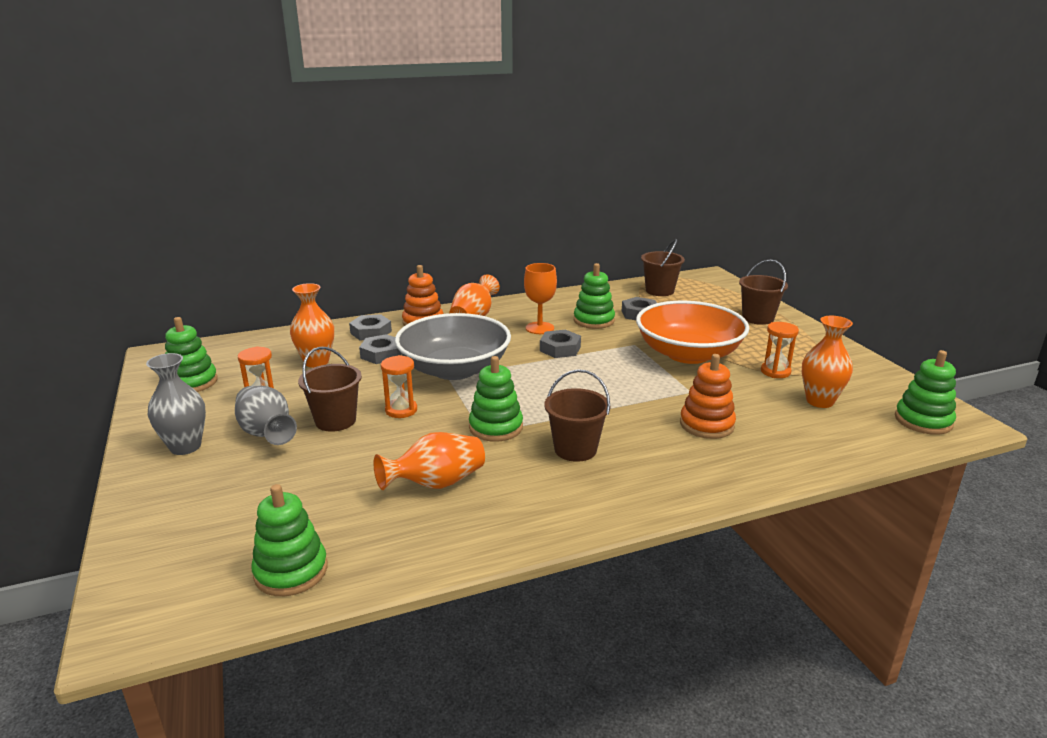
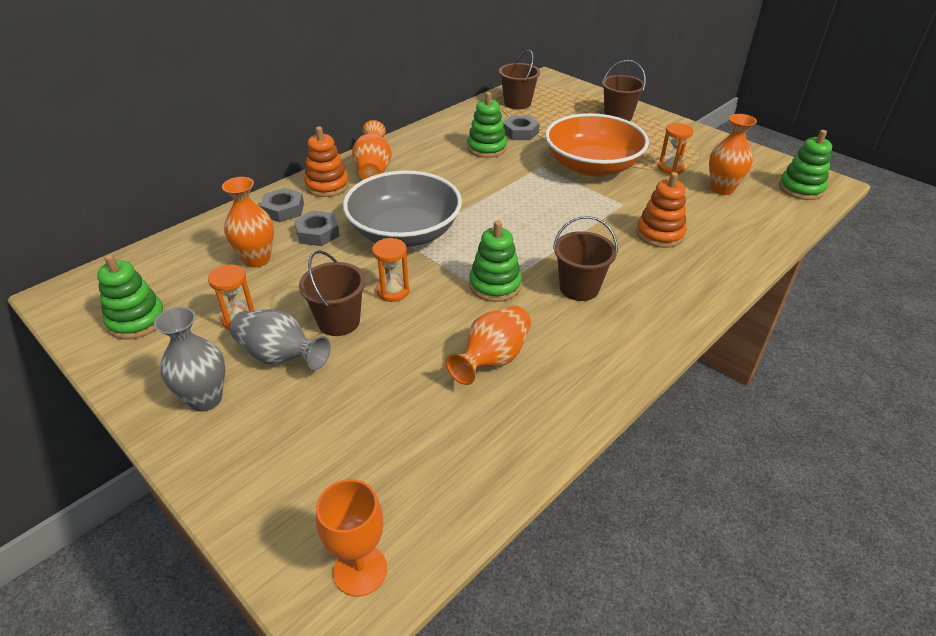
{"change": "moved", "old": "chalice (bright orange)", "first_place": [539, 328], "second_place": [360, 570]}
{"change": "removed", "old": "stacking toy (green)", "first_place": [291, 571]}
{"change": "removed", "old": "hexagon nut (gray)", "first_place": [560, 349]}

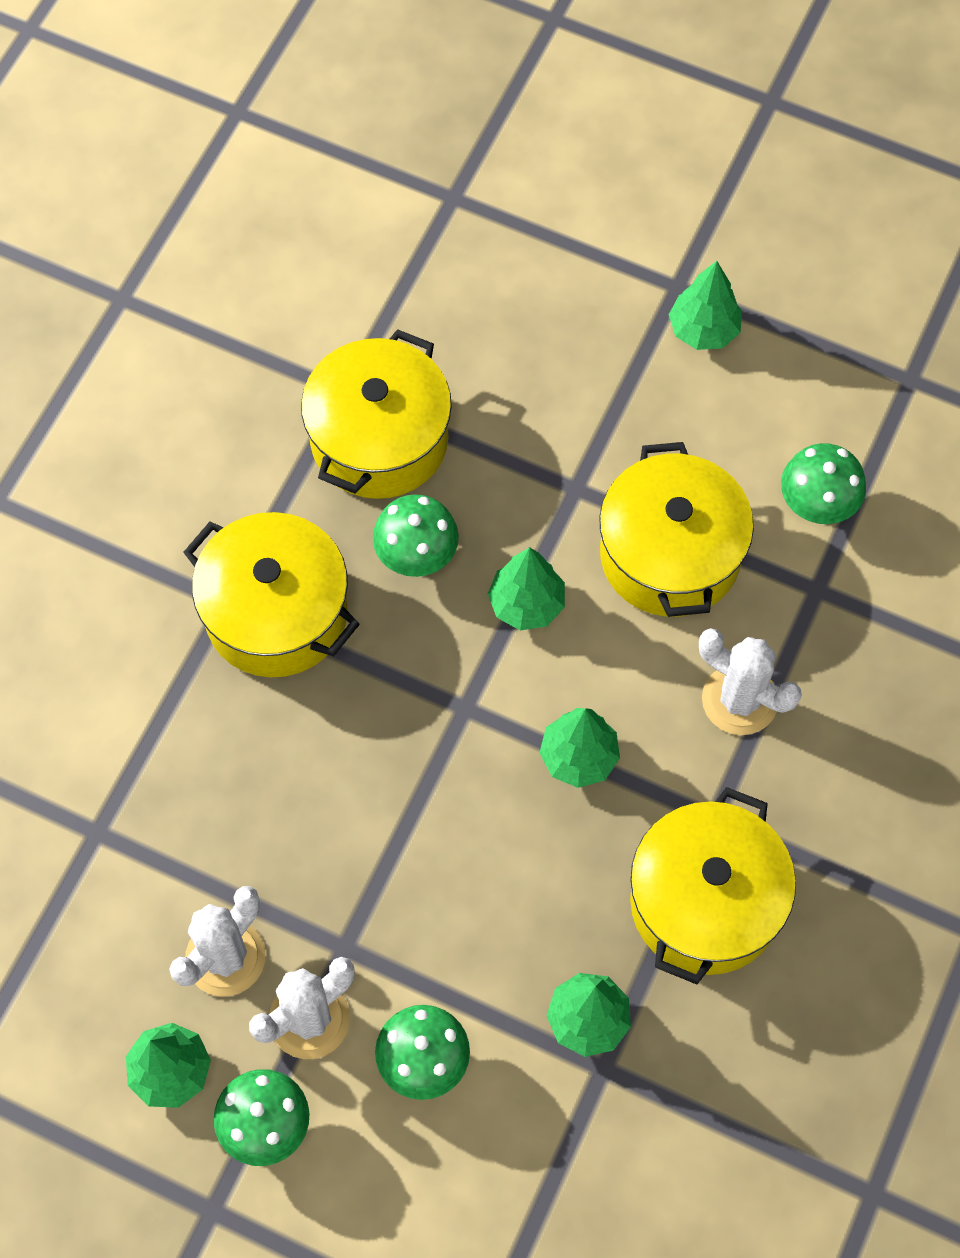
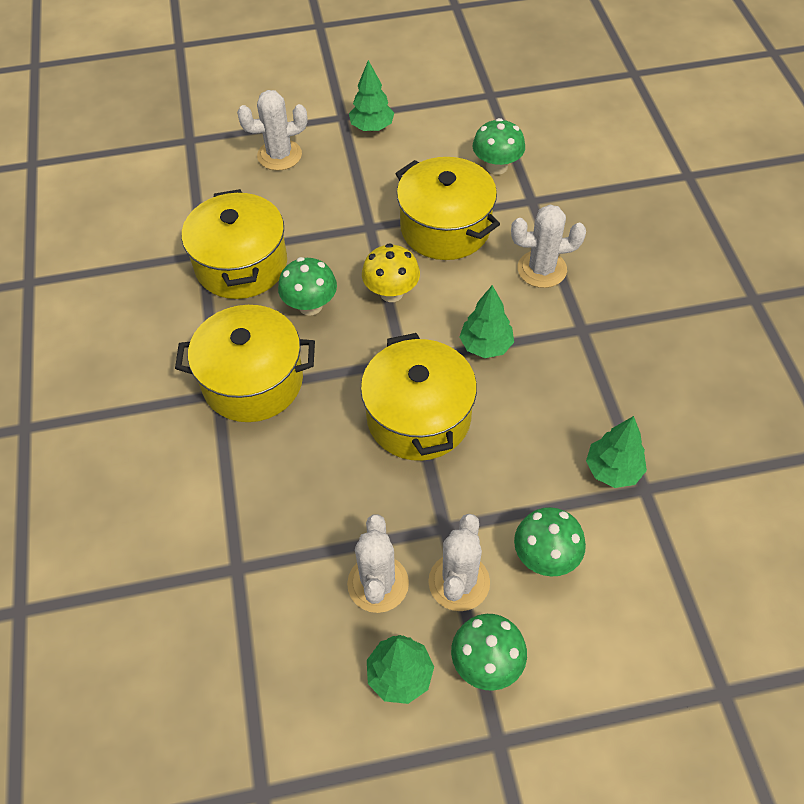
{"change": "added", "new": "cactus (white)", "second_place": [279, 155]}
{"change": "moved", "old": "pot (golden)", "first_place": [705, 902], "second_place": [418, 417]}
{"change": "replaced", "old": "toy tree (green)", "new": "mushroom (golden)", "first_place": [526, 604], "second_place": [391, 292]}

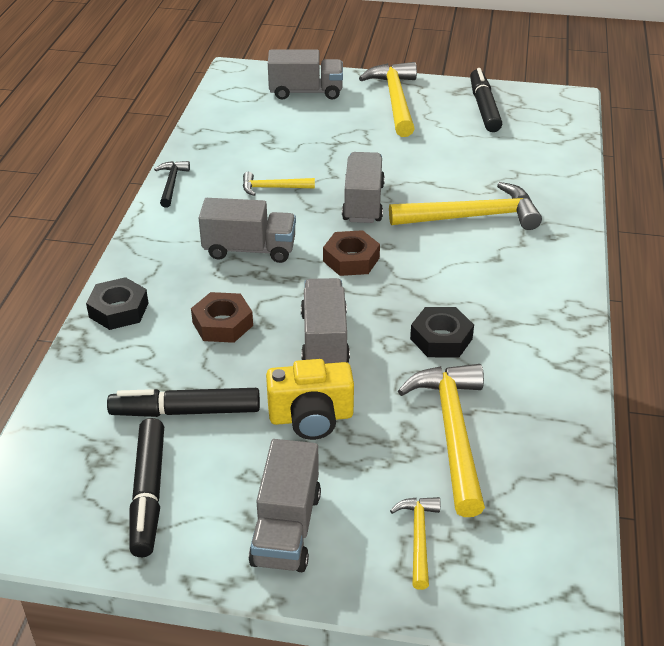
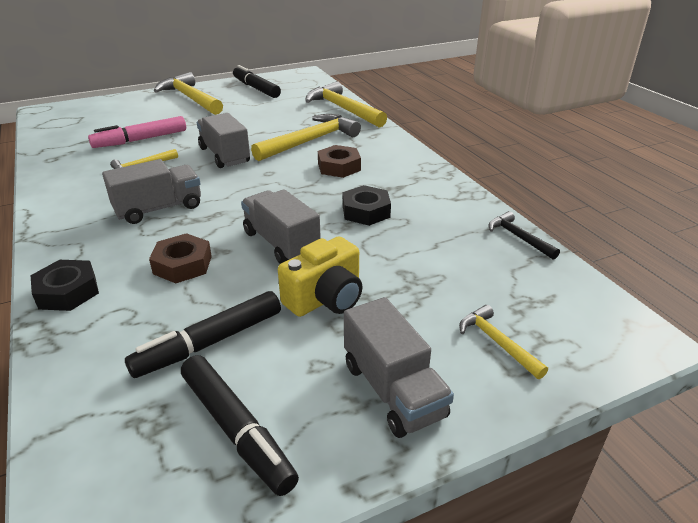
{"change": "added", "new": "marker pen (pink)", "second_place": [140, 140]}
{"change": "moved", "old": "claw hammer (golden)", "first_place": [452, 432], "second_place": [343, 109]}
{"change": "moved", "old": "hexagon nut (dark brown)", "first_place": [351, 259], "second_place": [339, 167]}
{"change": "moved", "old": "claw hammer (black)", "first_place": [171, 184], "second_place": [518, 237]}
{"change": "removed", "old": "truck (gray)", "first_place": [306, 92]}

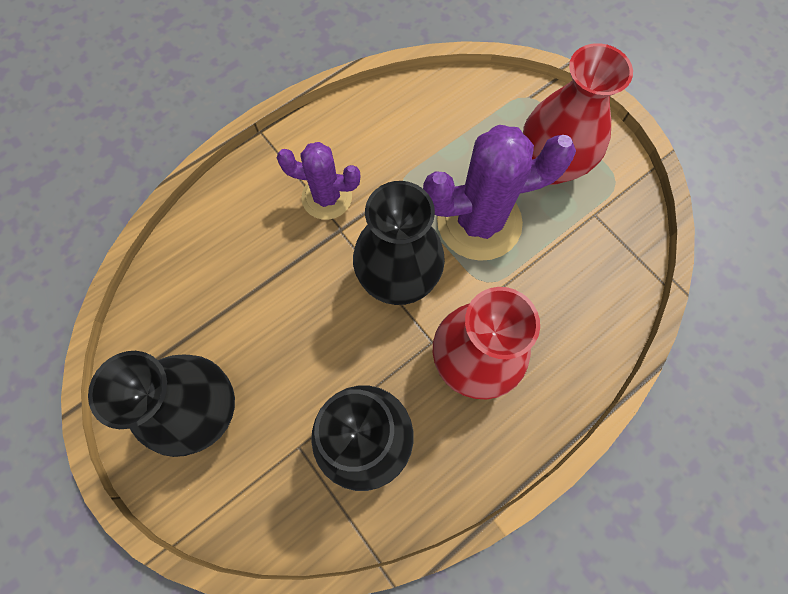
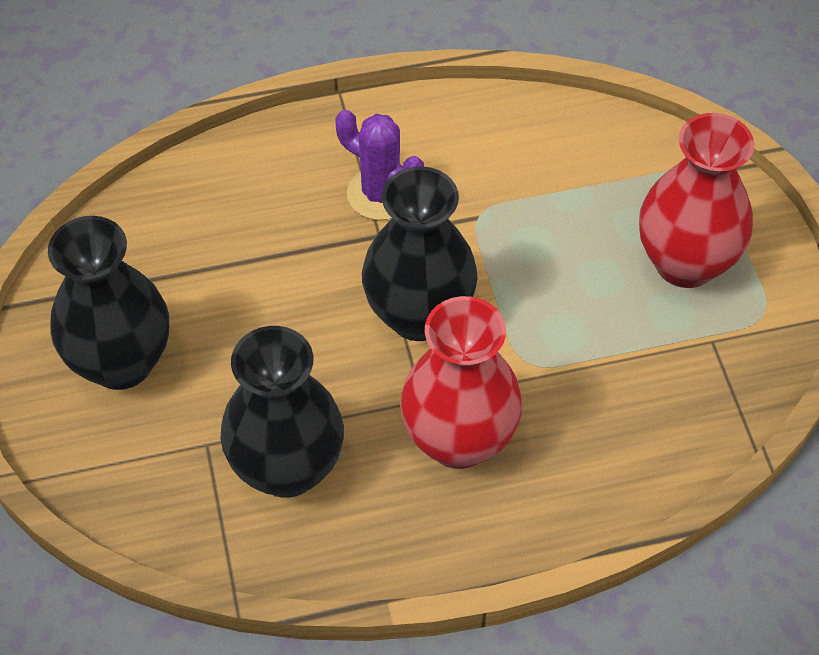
{"change": "removed", "old": "cactus (purple)", "first_place": [479, 222]}

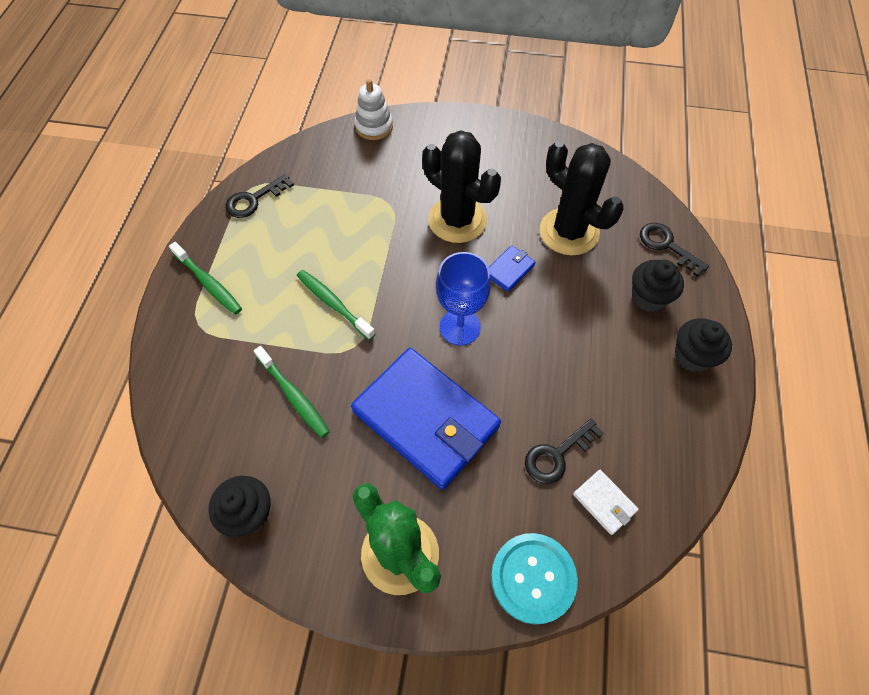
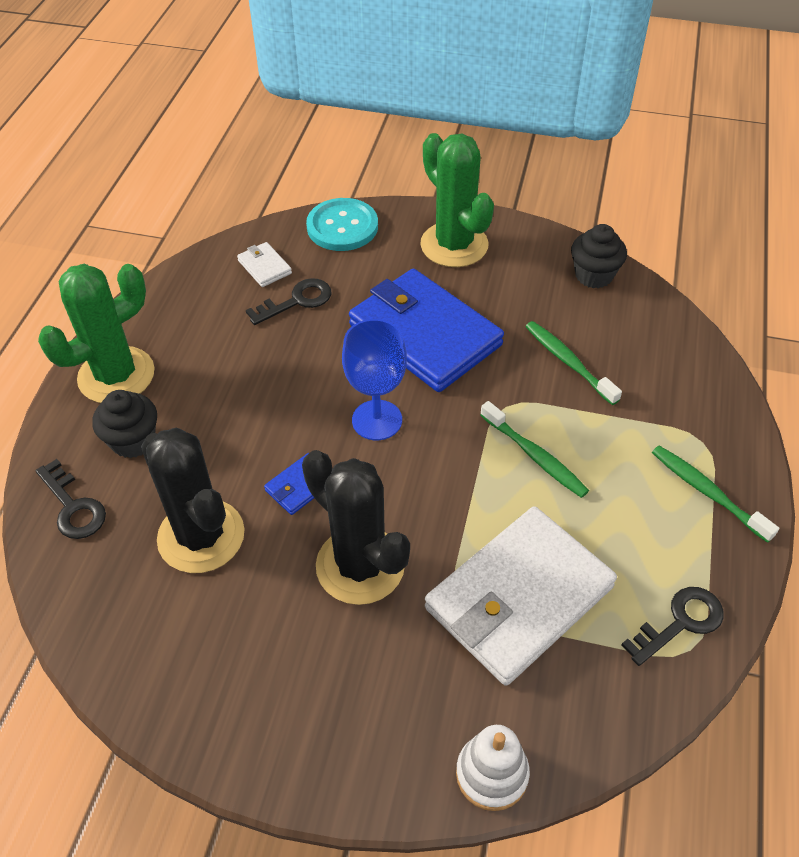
{"change": "replaced", "old": "muffin (black)", "new": "cactus (green)", "first_place": [692, 356], "second_place": [116, 375]}
{"change": "added", "new": "card wallet (white)", "second_place": [518, 598]}

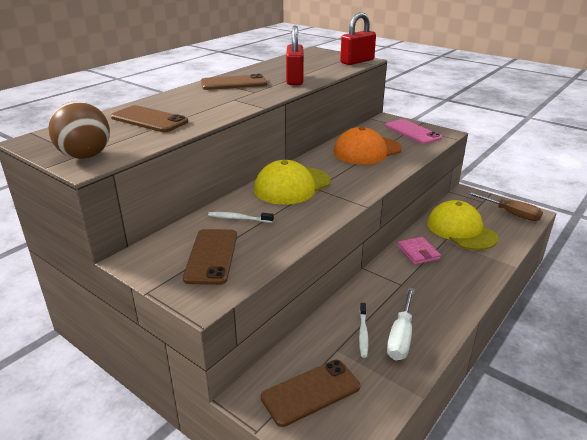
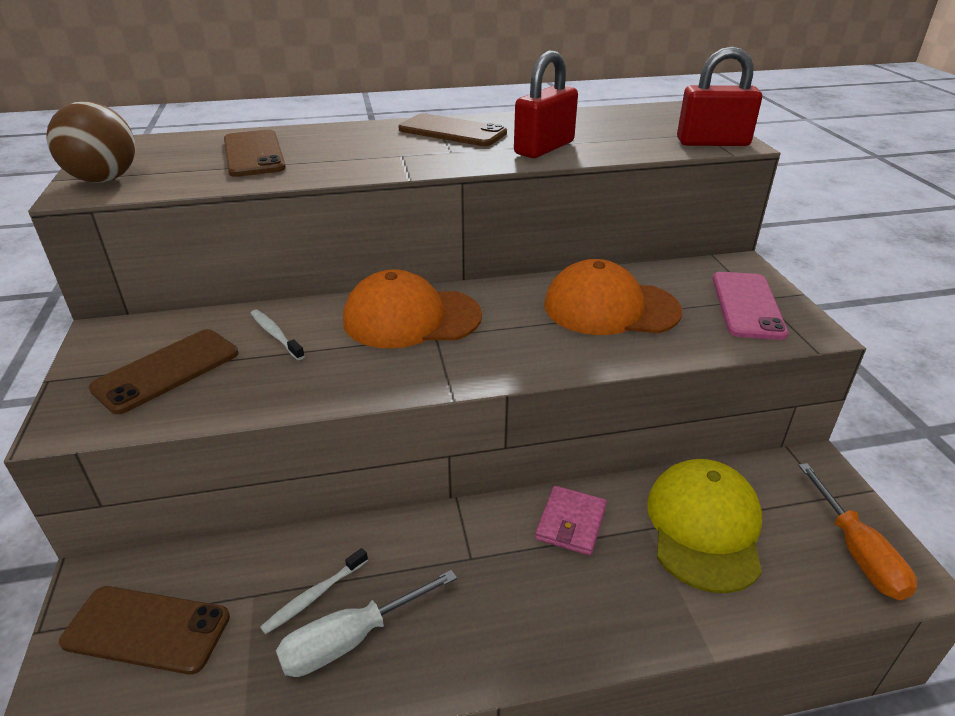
{"change": "recoloured", "old": "peaked cap (golden)", "new": "peaked cap (bright orange)", "first_place": [292, 186], "second_place": [411, 318]}
{"change": "recoloured", "old": "screwdriver (dark brown)", "new": "screwdriver (bright orange)", "first_place": [510, 213], "second_place": [856, 551]}

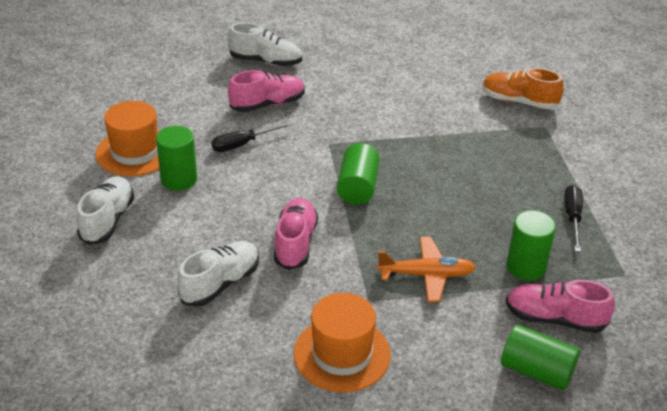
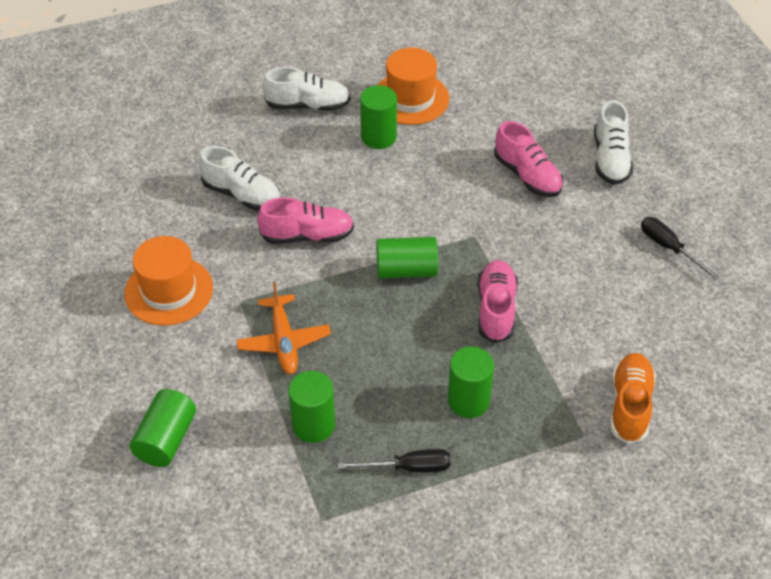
{"change": "added", "new": "cylinder shape (green)", "second_place": [468, 401]}
{"change": "moved", "old": "lace-up shoe (pink)", "first_place": [554, 319], "second_place": [496, 309]}
{"change": "moved", "old": "screwdriver (black)", "first_place": [243, 144], "second_place": [669, 248]}

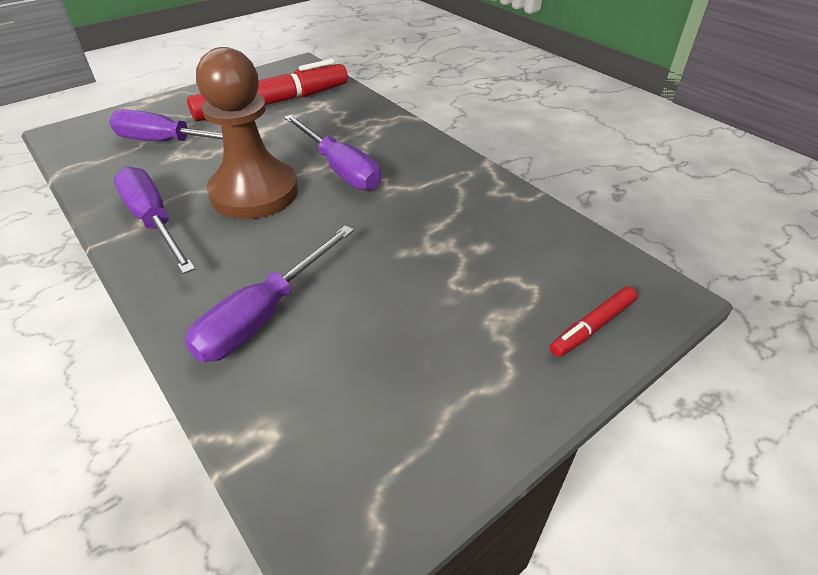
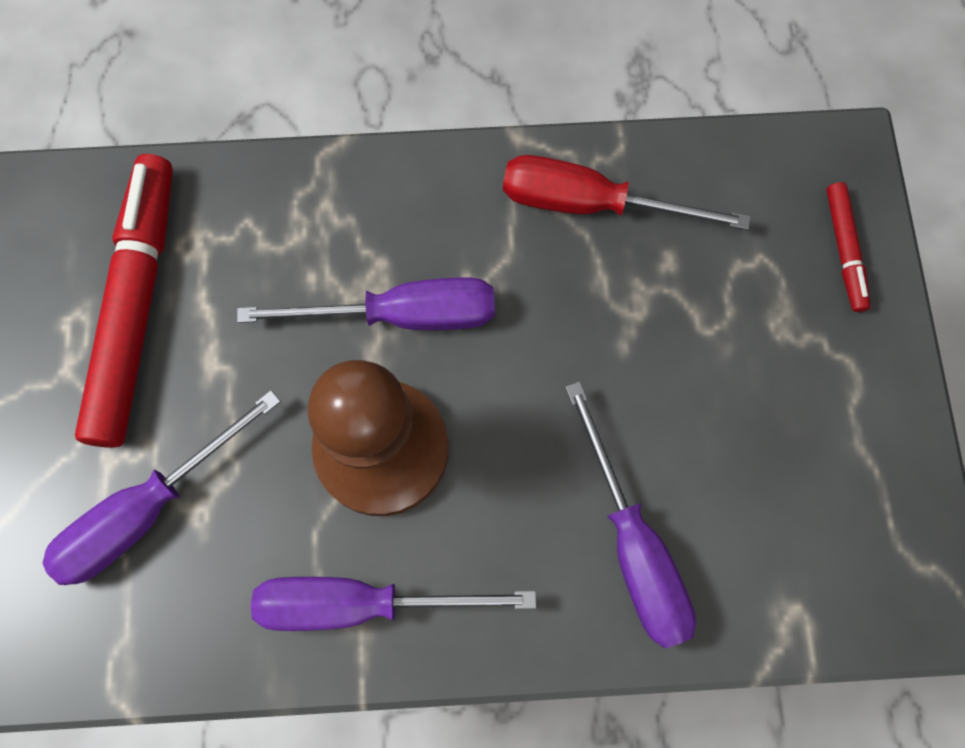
{"change": "added", "new": "screwdriver (crimson)", "second_place": [591, 204]}

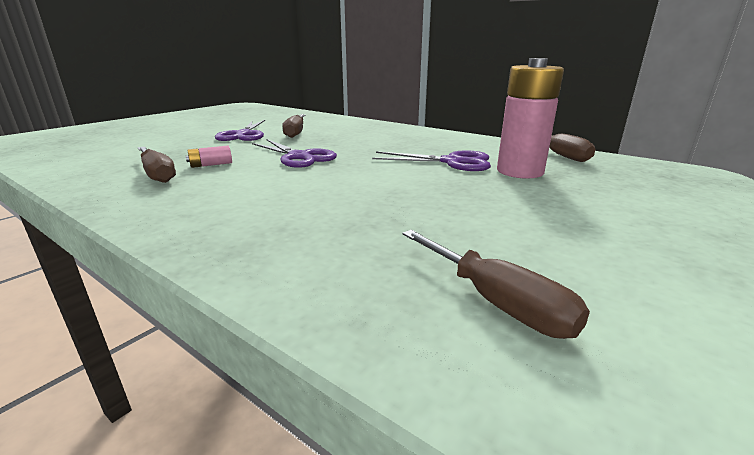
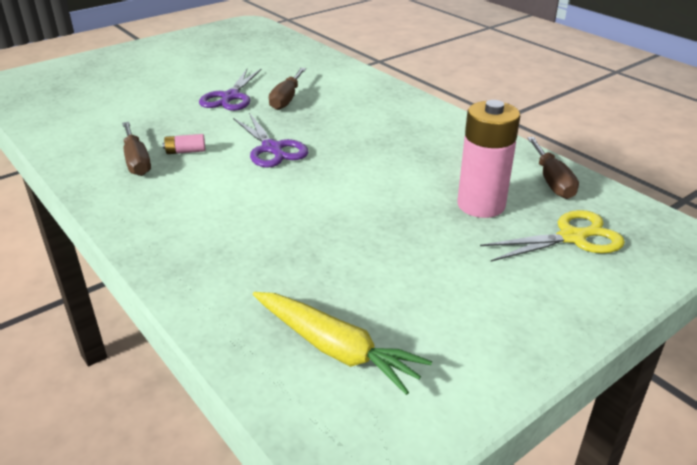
{"change": "replaced", "old": "screwdriver (dark brown)", "new": "carrot (golden)", "first_place": [497, 303], "second_place": [335, 348]}
{"change": "added", "new": "pair of scissors (golden)", "second_place": [573, 237]}
{"change": "removed", "old": "pair of scissors (purple)", "first_place": [453, 162]}

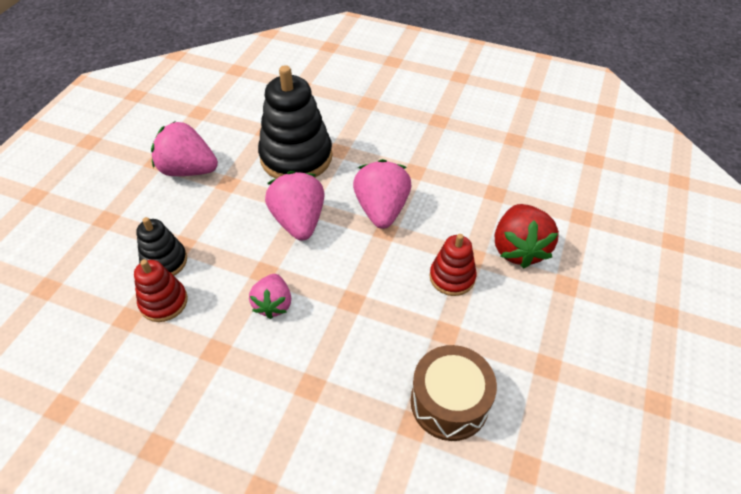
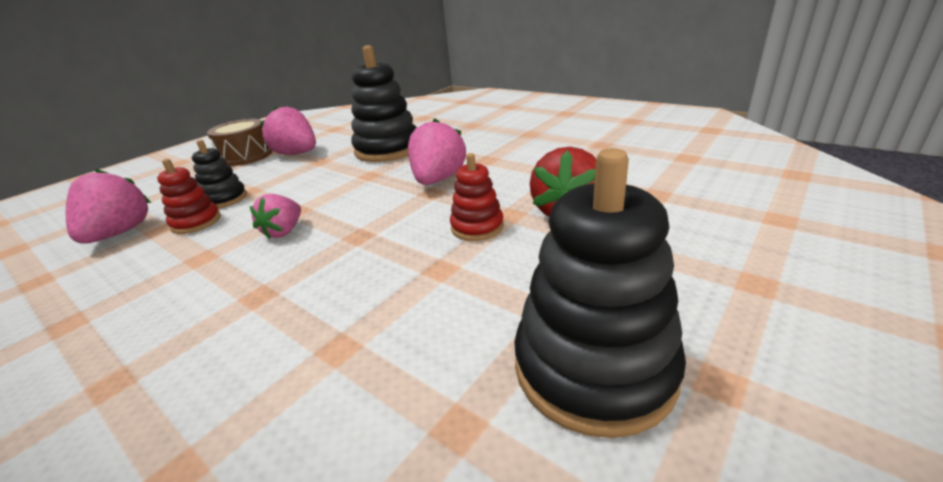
{"change": "moved", "old": "berry (pink)", "first_place": [299, 221], "second_place": [120, 233]}
{"change": "moved", "old": "snare drum (dark brown)", "first_place": [449, 402], "second_place": [246, 156]}
{"change": "added", "new": "stacking toy (black)", "second_place": [594, 368]}

